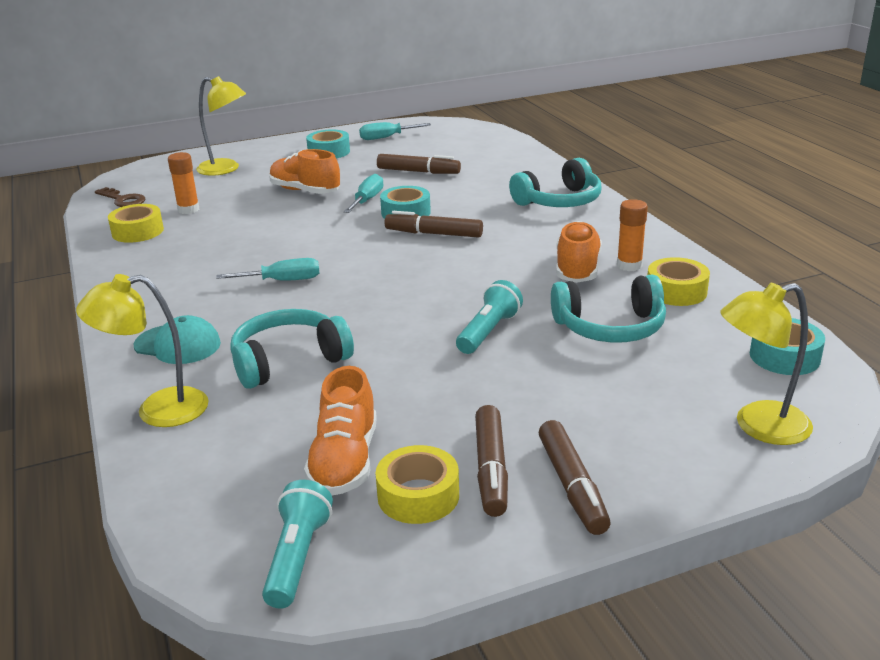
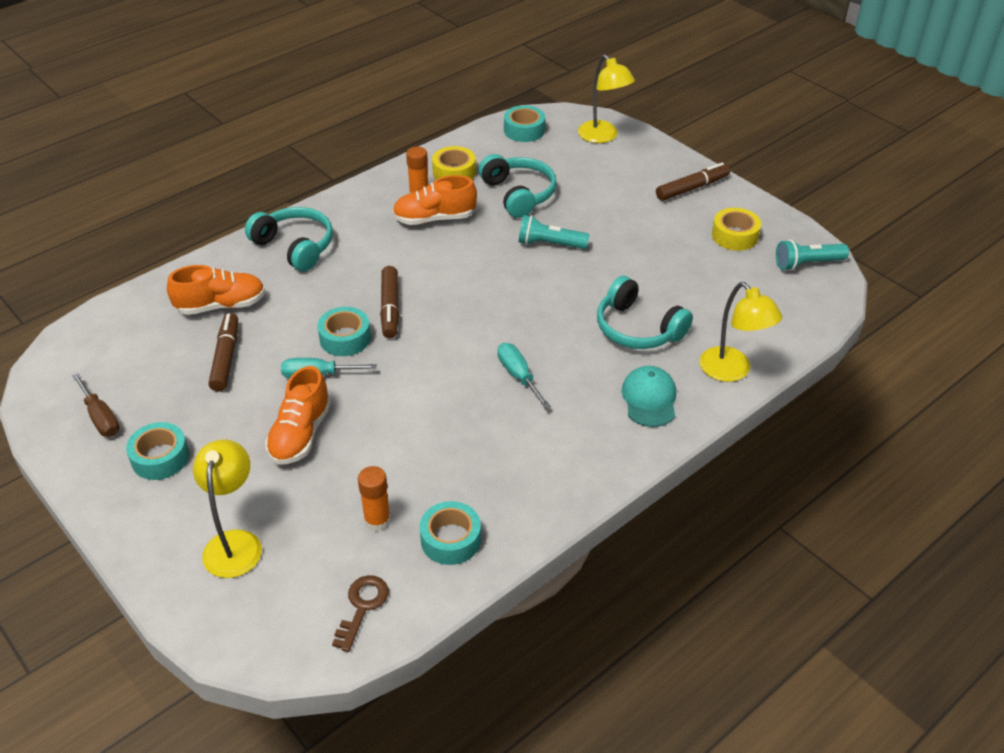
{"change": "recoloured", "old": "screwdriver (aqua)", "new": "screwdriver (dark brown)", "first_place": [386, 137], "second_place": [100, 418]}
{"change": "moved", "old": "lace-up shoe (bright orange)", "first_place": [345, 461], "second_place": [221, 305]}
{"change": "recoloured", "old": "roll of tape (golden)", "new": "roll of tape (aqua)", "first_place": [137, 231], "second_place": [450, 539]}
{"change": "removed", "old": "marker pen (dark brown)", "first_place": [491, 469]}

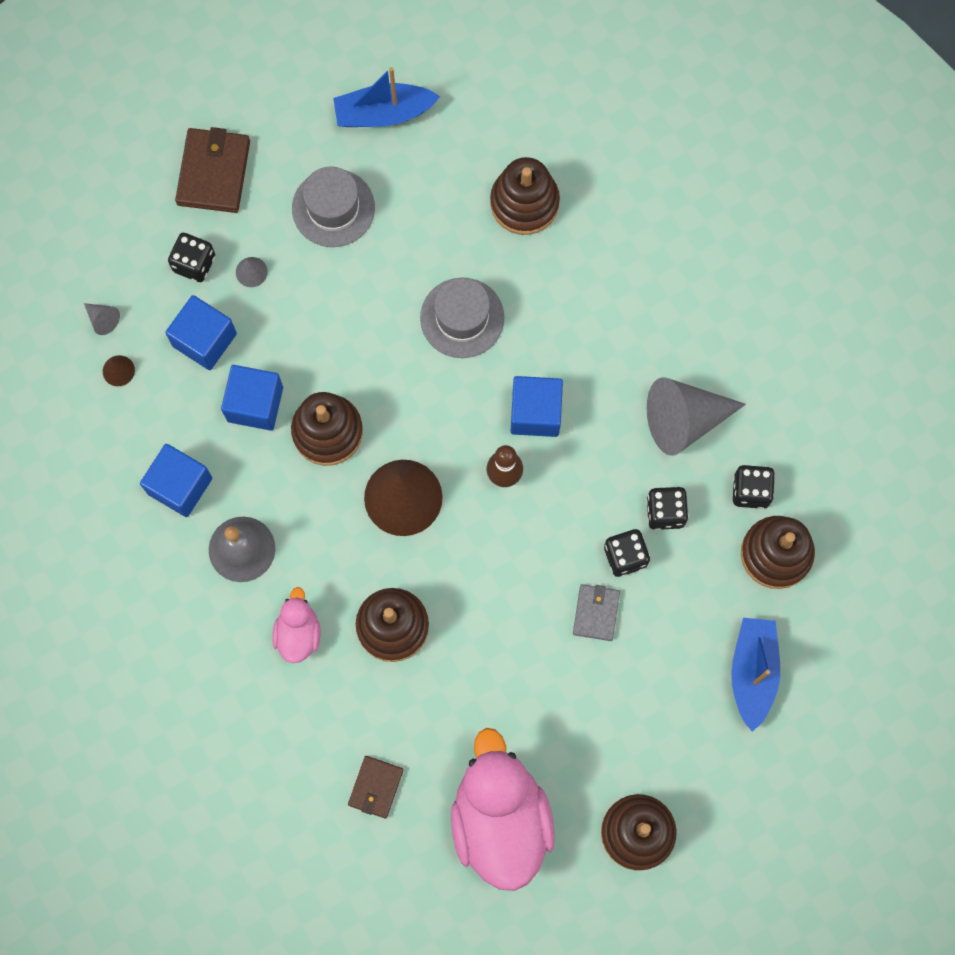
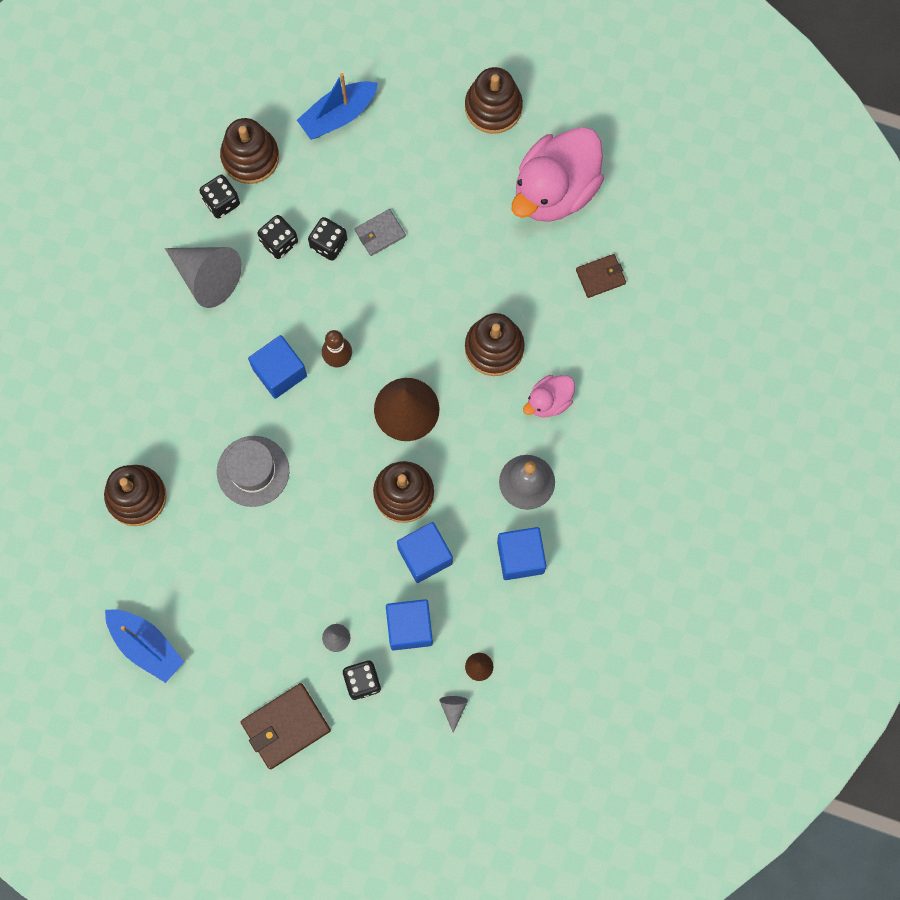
{"change": "removed", "old": "tall hat (gray)", "first_place": [333, 208]}

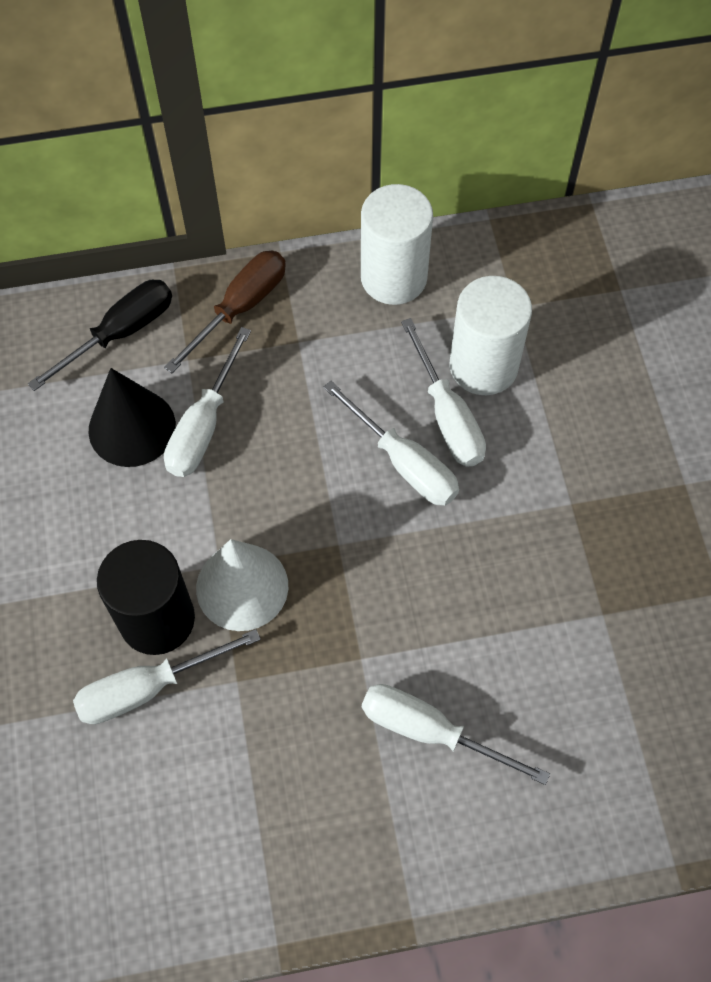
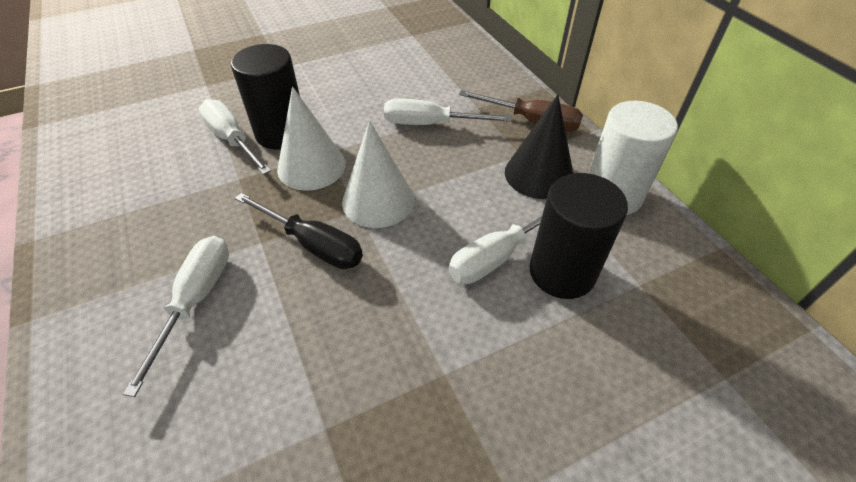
{"change": "moved", "old": "screwdriver (black)", "first_place": [120, 333], "second_place": [313, 244]}
{"change": "added", "new": "cone (white)", "second_place": [378, 200]}
{"change": "moved", "old": "cone (black)", "first_place": [132, 427], "second_place": [539, 174]}
{"change": "recoloured", "old": "cylinder shape (white)", "new": "cylinder shape (black)", "first_place": [483, 366], "second_place": [562, 272]}
{"change": "removed", "old": "screwdriver (white)", "first_place": [404, 462]}

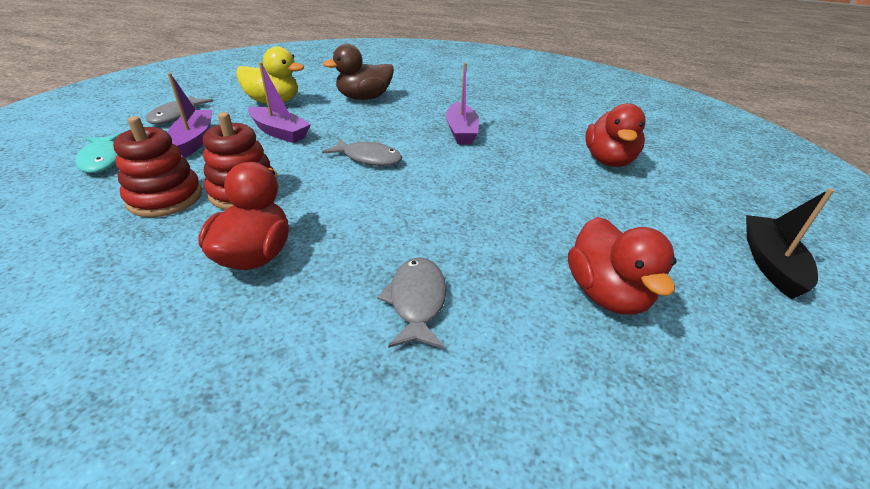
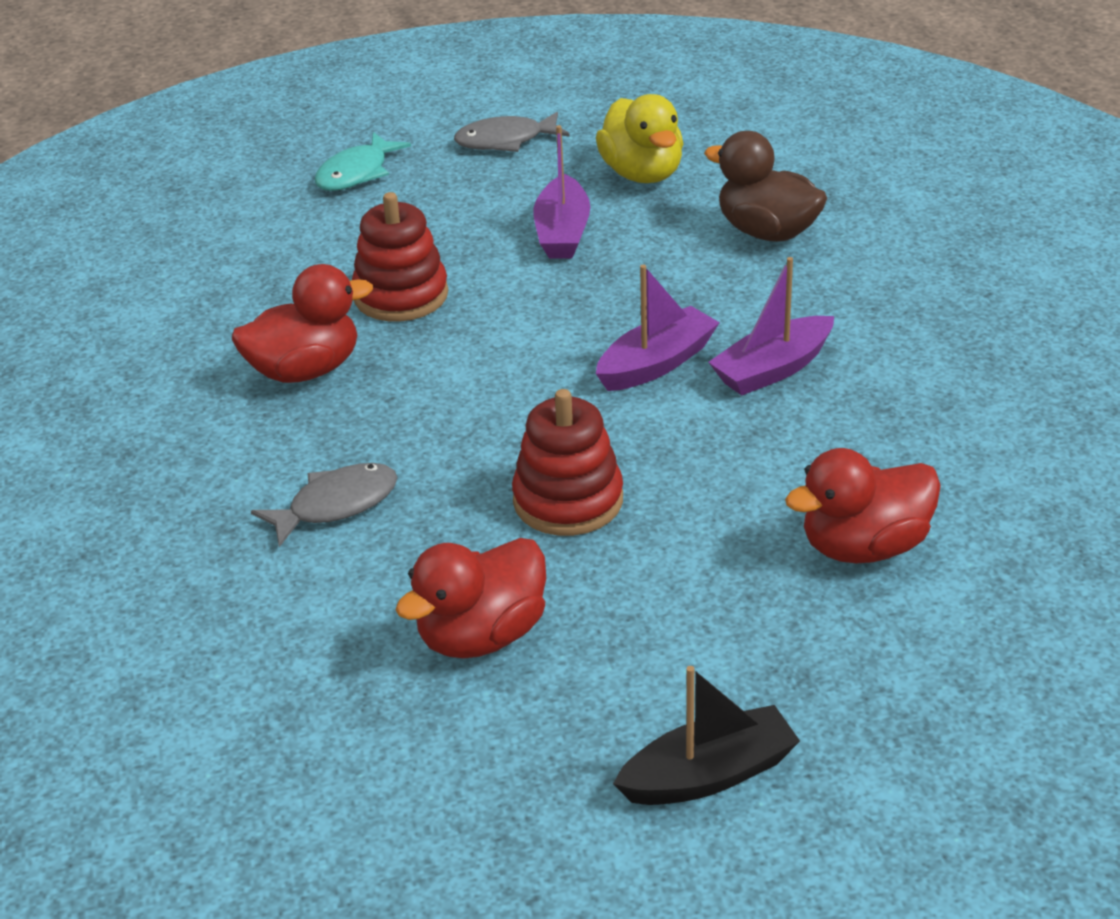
{"change": "moved", "old": "stacking toy (crimson)", "first_place": [165, 198], "second_place": [568, 500]}
{"change": "moved", "old": "toy boat (purple)", "first_place": [195, 140], "second_place": [656, 363]}
{"change": "removed", "old": "fish figure (gray)", "first_place": [368, 158]}

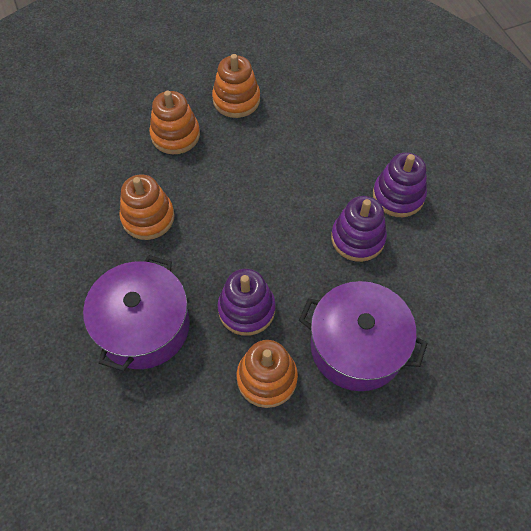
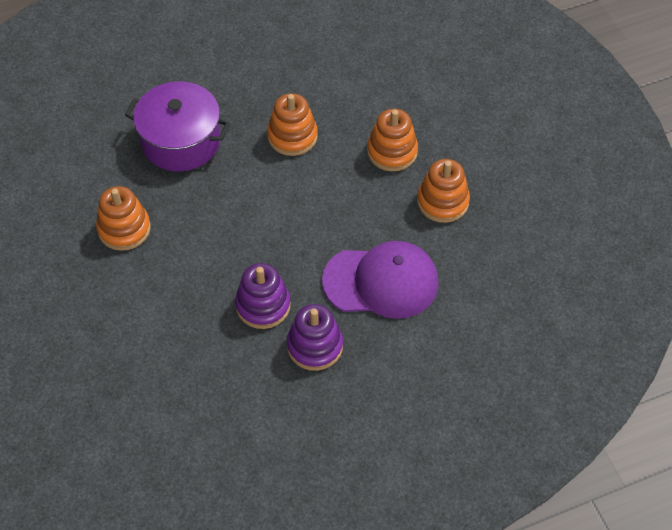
{"change": "added", "new": "peaked cap (purple)", "second_place": [381, 282]}
{"change": "removed", "old": "stacking toy (purple)", "first_place": [246, 309]}
{"change": "removed", "old": "pot (purple)", "first_place": [357, 346]}

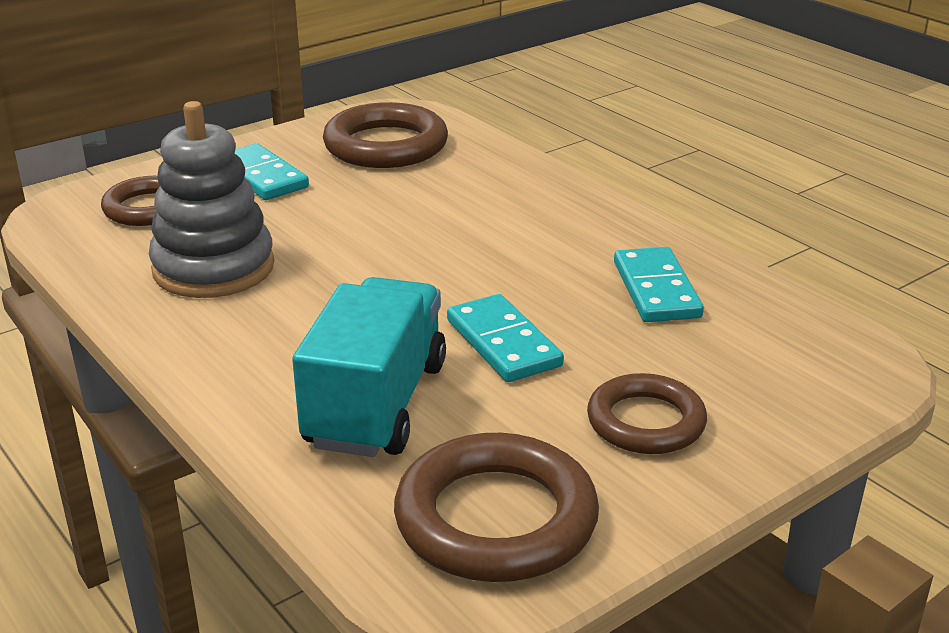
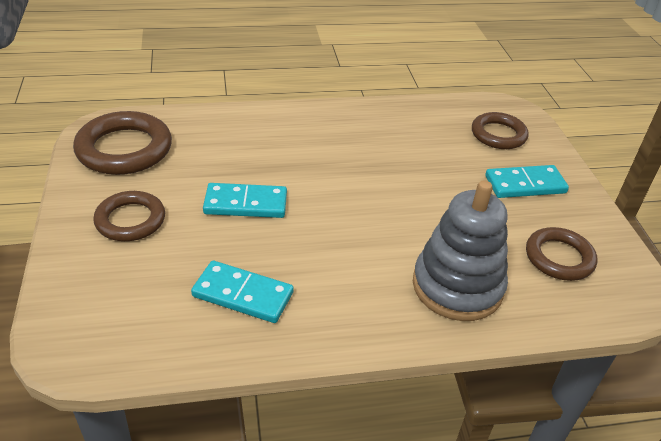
{"change": "moved", "old": "stacking toy (gray)", "first_place": [213, 268], "second_place": [457, 286]}
{"change": "resized", "old": "hoop (dark brown)", "first_place": [386, 145], "second_place": [559, 258], "factor": 0.65}
{"change": "removed", "old": "truck (aqua)", "first_place": [376, 404]}

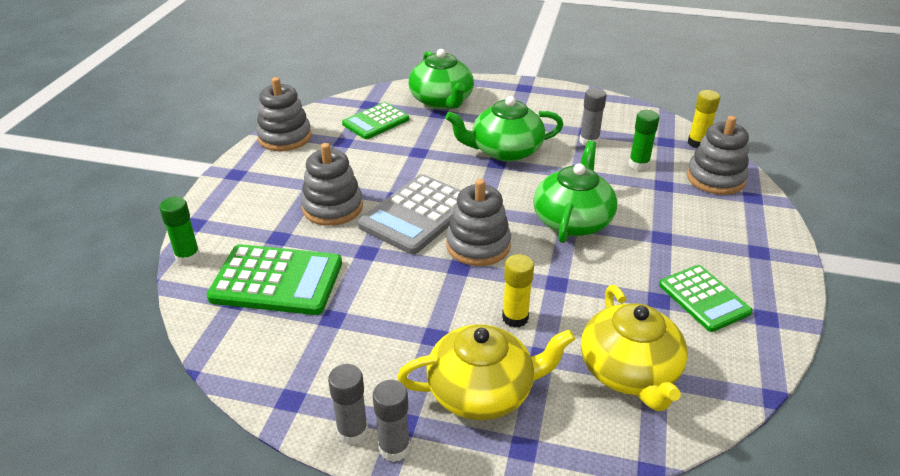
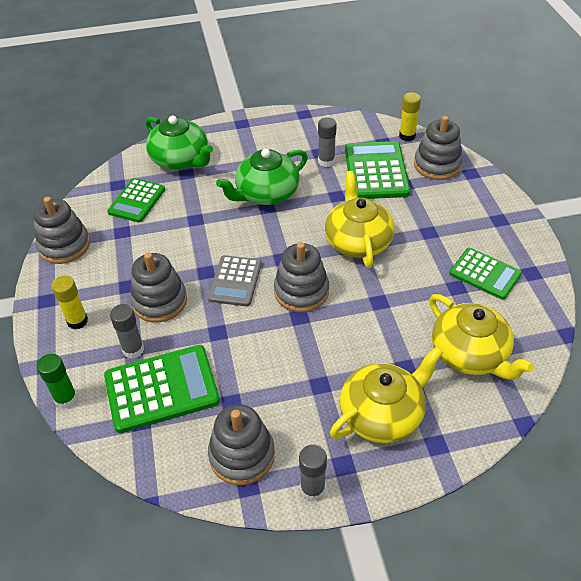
{"change": "moved", "old": "glue stick (golden)", "first_place": [515, 318], "second_place": [77, 321]}
{"change": "moved", "old": "glue stick (gray)", "first_place": [394, 448], "second_place": [133, 350]}
{"change": "resized", "old": "adding machine (gray)", "first_place": [417, 214], "second_place": [235, 281], "factor": 0.65}
{"change": "added", "new": "stacking toy (gray)", "second_place": [242, 455]}
{"change": "recoloured", "old": "teapot (green)", "new": "teapot (golden)", "first_place": [573, 220], "second_place": [358, 241]}
{"change": "replaced", "old": "glue stick (green)", "new": "adding machine (green)", "first_place": [638, 164], "second_place": [376, 171]}

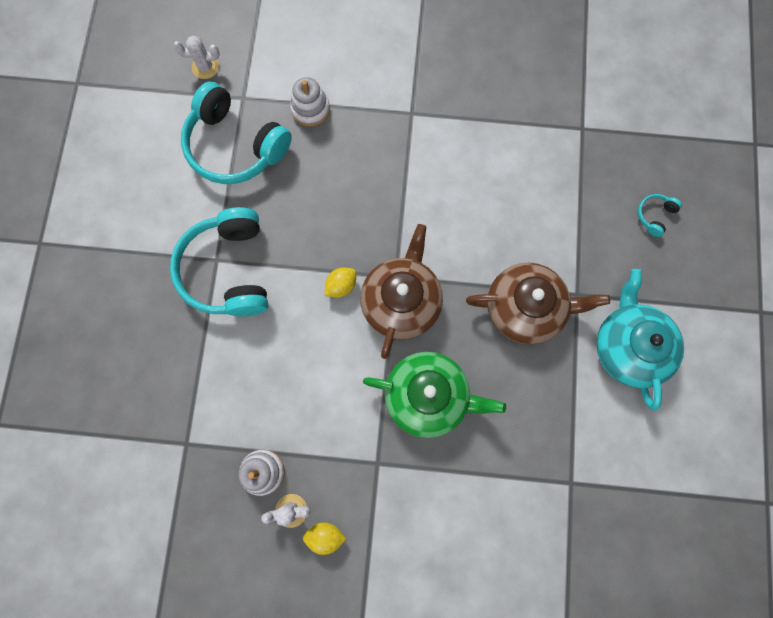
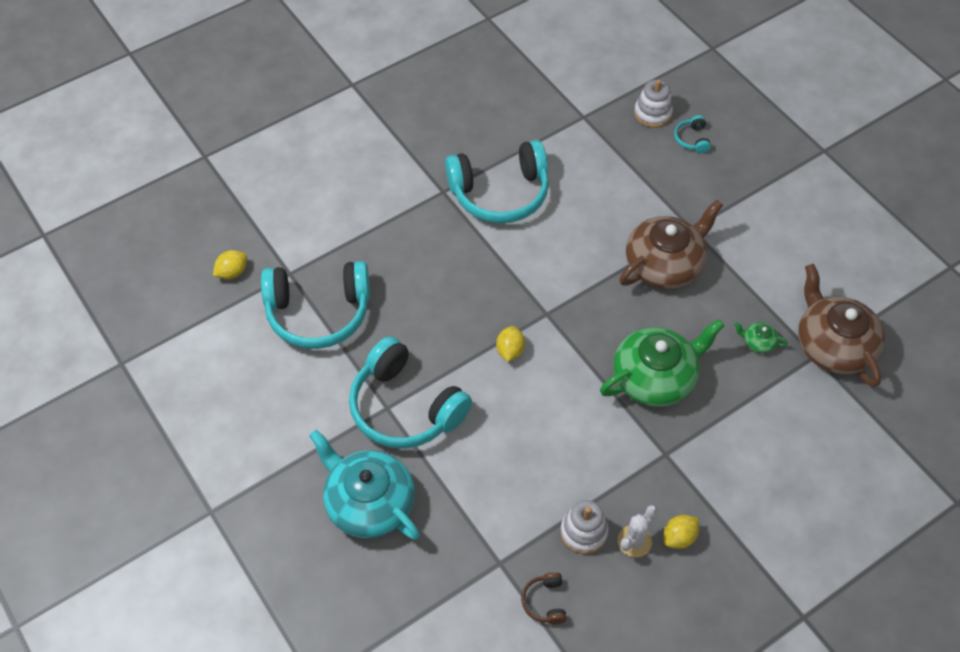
{"change": "replaced", "old": "cactus (white)", "new": "citrus fruit (golden)", "first_place": [205, 67], "second_place": [232, 272]}
{"change": "moved", "old": "teapot (aqua)", "first_place": [629, 346], "second_place": [369, 502]}
{"change": "added", "new": "over-ear headphones (aqua)", "second_place": [500, 193]}
{"change": "added", "new": "over-ear headphones (dark brown)", "second_place": [545, 602]}
{"change": "moved", "old": "stacking toy (white)", "first_place": [310, 109], "second_place": [652, 113]}
{"change": "added", "new": "teapot (green)", "second_place": [758, 342]}
{"change": "moved", "old": "teapot (dark brown)", "first_place": [401, 301], "second_place": [833, 345]}

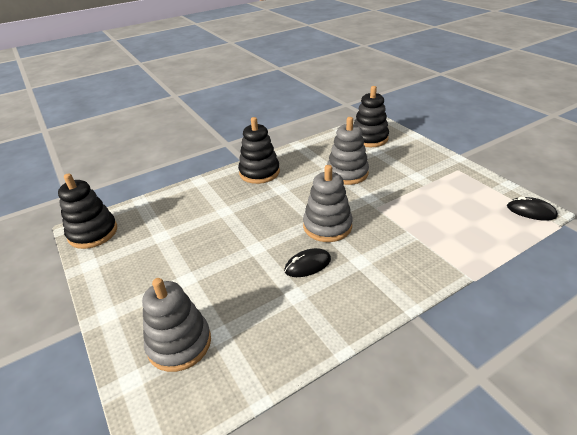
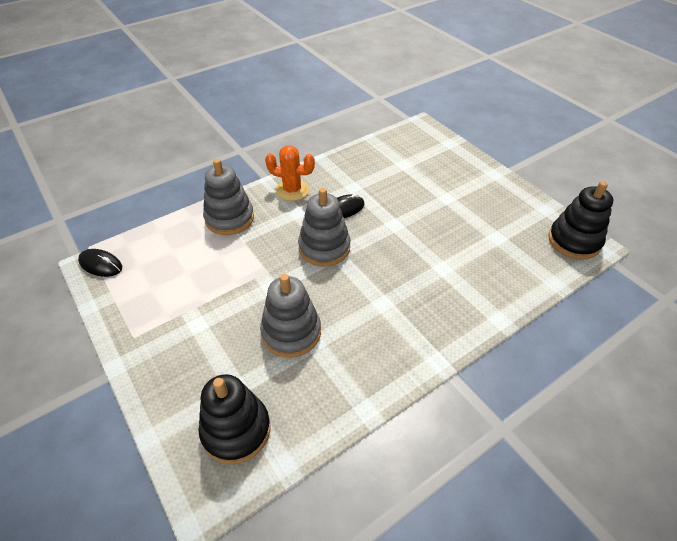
{"change": "moved", "old": "stacking toy (gray)", "first_place": [179, 343], "second_place": [229, 218]}
{"change": "added", "new": "cactus (bright orange)", "second_place": [292, 190]}
{"change": "removed", "old": "stacking toy (black)", "first_place": [259, 172]}

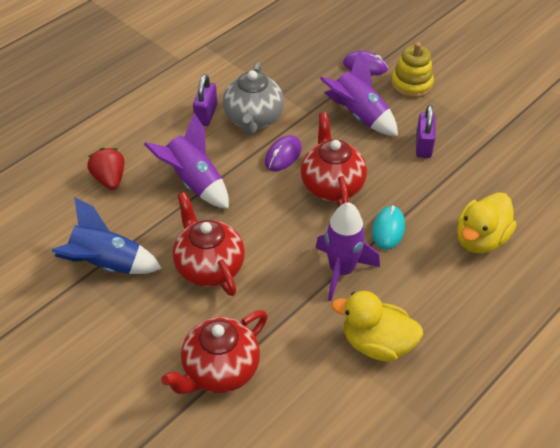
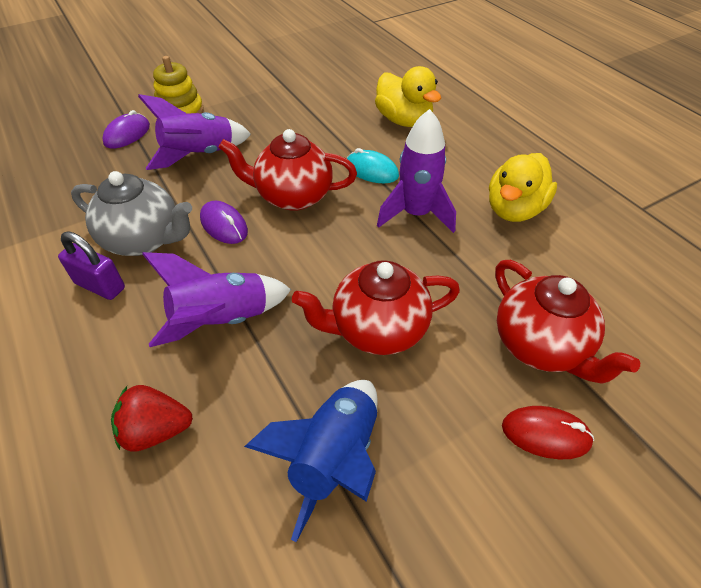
{"change": "added", "new": "computer mouse (crimson)", "second_place": [545, 434]}
{"change": "removed", "old": "padlock (purple)", "first_place": [423, 146]}

